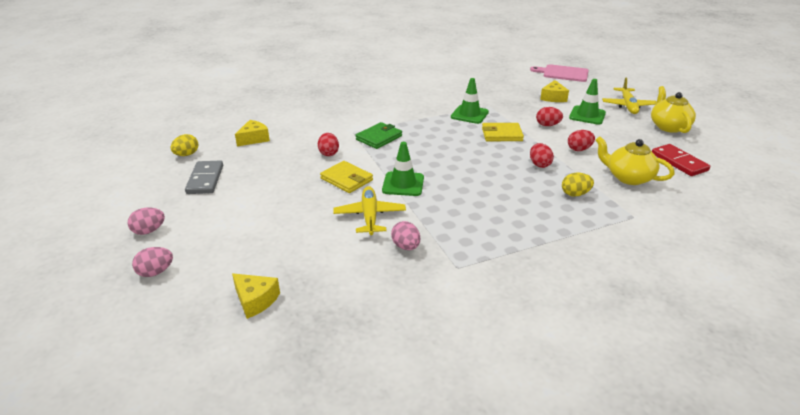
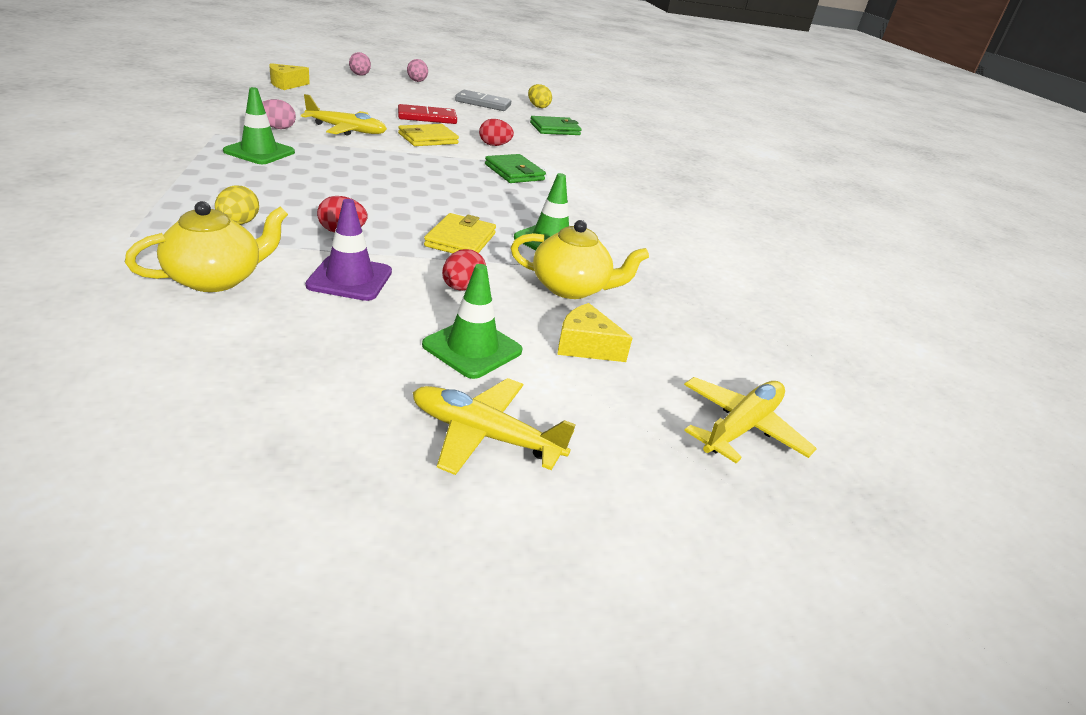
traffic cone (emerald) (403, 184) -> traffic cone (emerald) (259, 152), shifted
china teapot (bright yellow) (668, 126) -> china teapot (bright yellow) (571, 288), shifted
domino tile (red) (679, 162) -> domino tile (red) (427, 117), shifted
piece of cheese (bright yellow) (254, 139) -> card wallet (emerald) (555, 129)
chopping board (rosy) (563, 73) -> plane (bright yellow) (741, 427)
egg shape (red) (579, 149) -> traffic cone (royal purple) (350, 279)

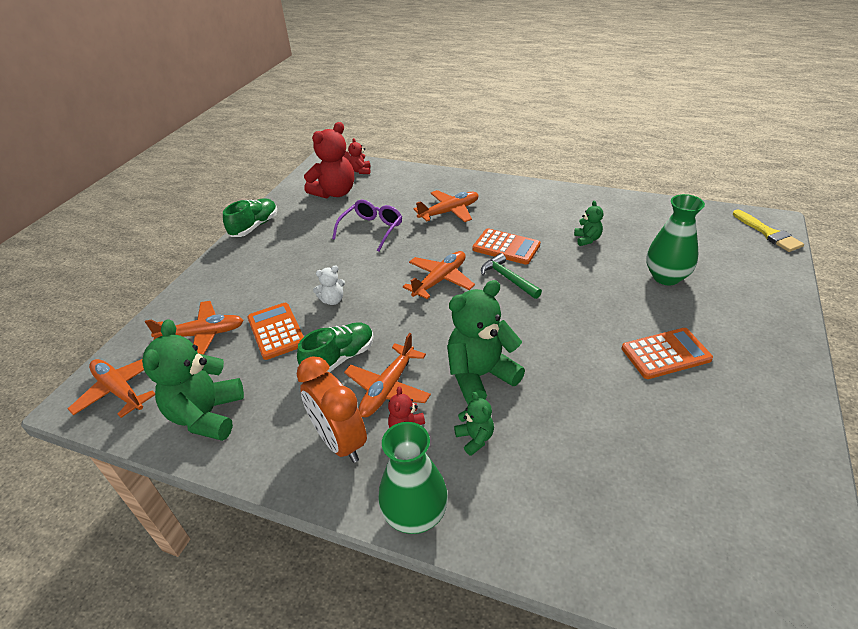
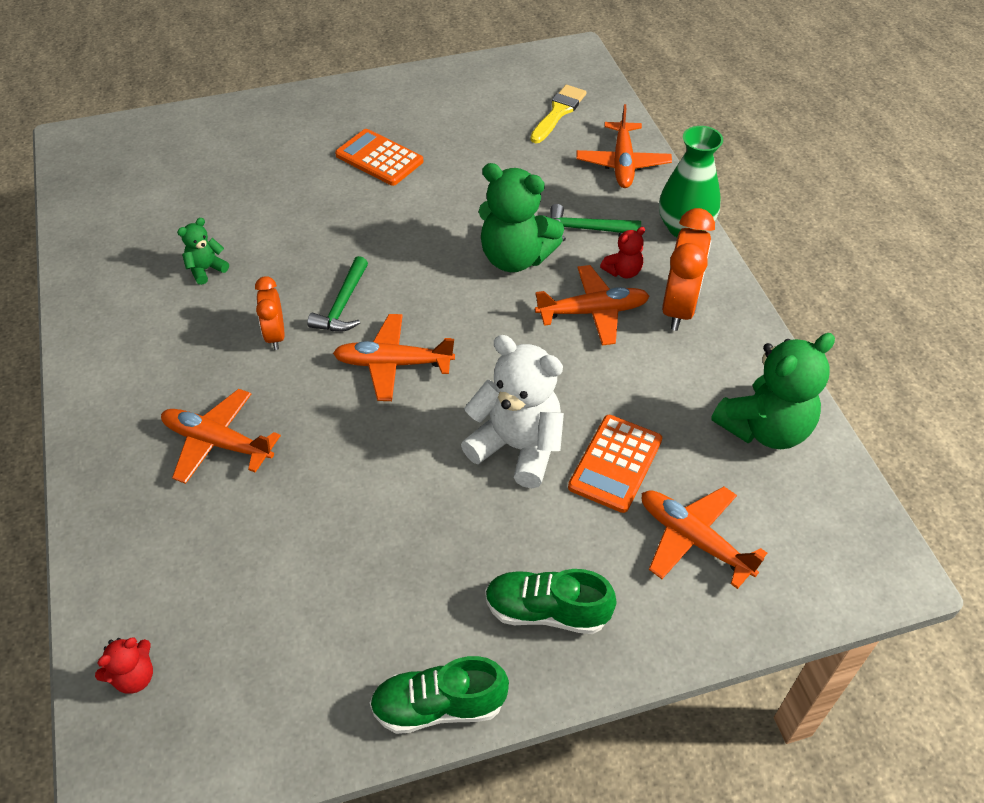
teddy (red) (335, 193) -> none
eyeglasses (royal purple) (372, 229) -> none
tall vase (emerald) (666, 277) -> none
plane (bright orange) (120, 390) -> plane (bright orange) (622, 163), shifted
lace-up shoe (emerald) (340, 358) -> lace-up shoe (emerald) (547, 611), shifted
paintbrush (bright yellow) (768, 233) -> paintbrush (bright yellow) (558, 112), shifted
teddy (emerald) (475, 438) -> carpenter's hammer (emerald) (586, 229)
adding machine (bright orange) (506, 247) -> bedside clock (bright orange) (275, 335)
teddy (snow-white) (332, 300) -> teddy (snow-white) (517, 447), x2.08

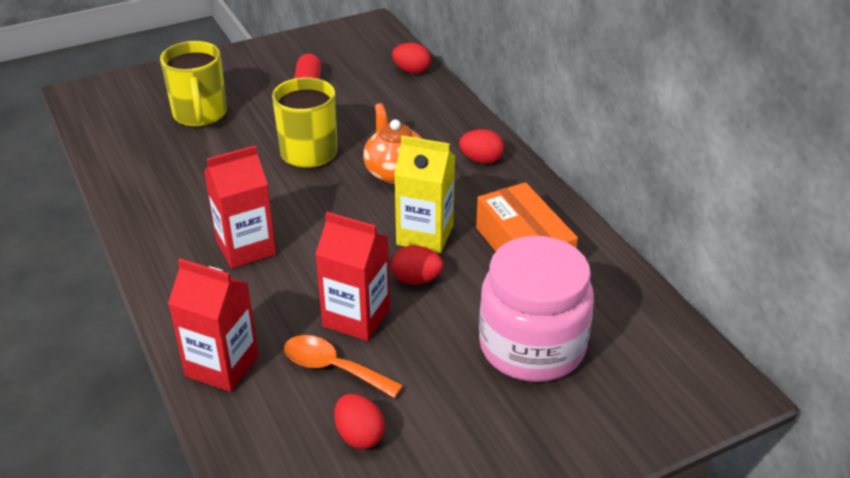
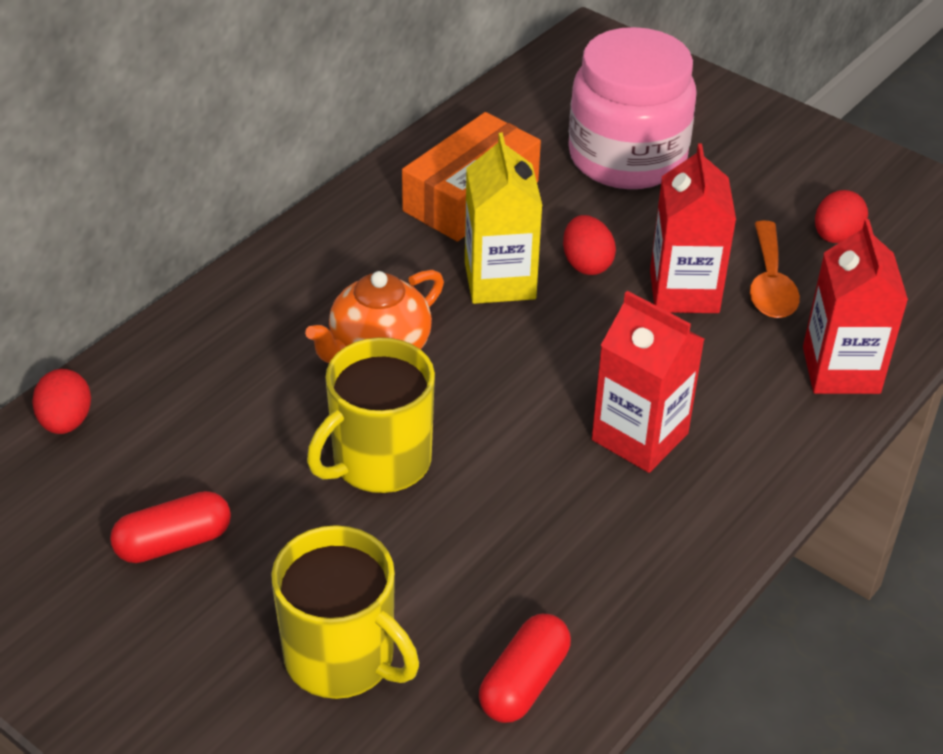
egg shape (red) (481, 160) -> none
none -> capsule (red) (524, 682)
mug (bright yellow) (200, 114) -> mug (bright yellow) (342, 658), 75 degrees clockwise

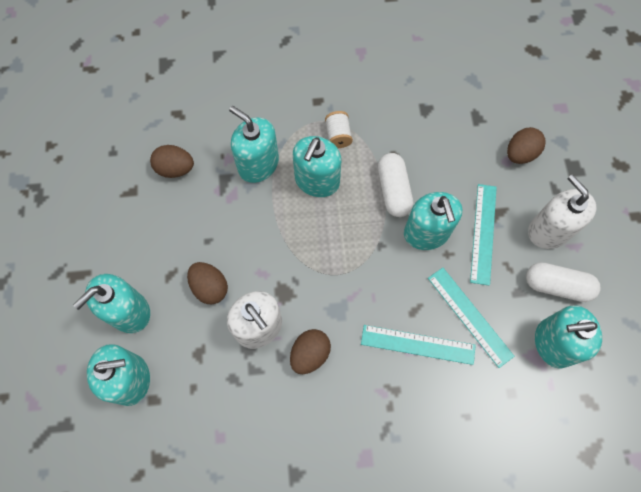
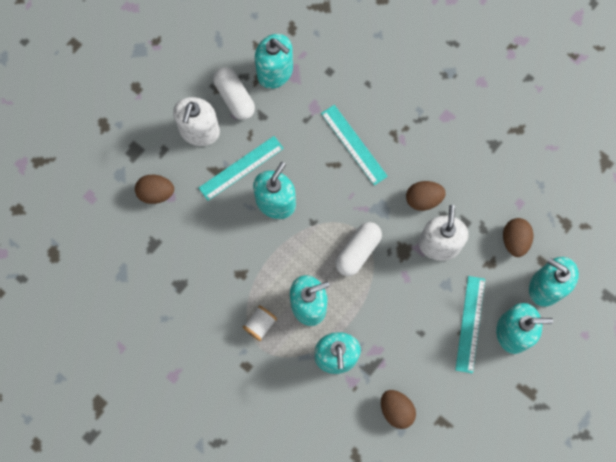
egg shape (russet) (210, 287) -> egg shape (russet) (514, 240), shifted
capsule (snow-white) (393, 190) -> capsule (snow-white) (358, 251), shifted
measuring stick (turquoise) (470, 316) -> measuring stick (turquoise) (470, 324), shifted

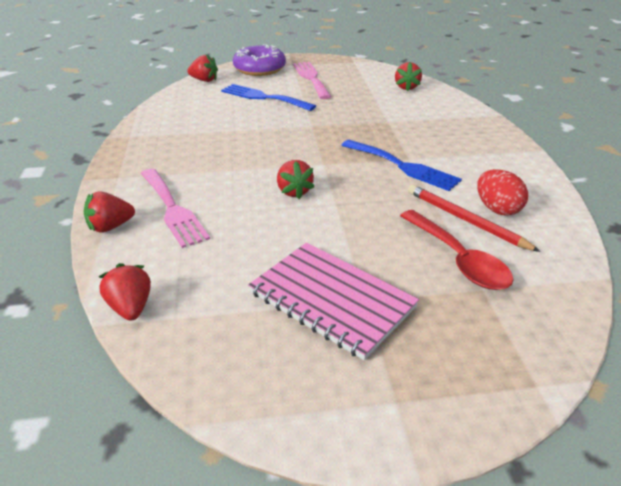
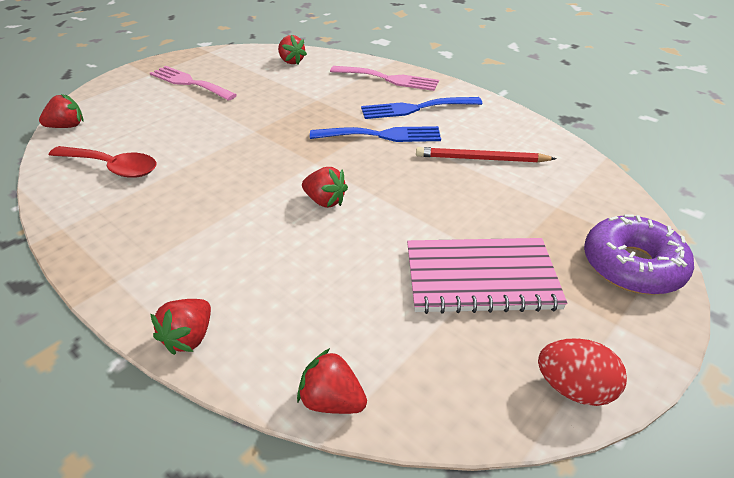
fork (rosy) (173, 209) -> fork (rosy) (389, 79), shifted
fork (cobalt) (263, 97) -> fork (cobalt) (415, 108), shifted
doughnut (royal purple) (259, 69) -> doughnut (royal purple) (632, 265), shifted
tablespoon (red) (458, 259) -> tablespoon (red) (112, 167), shifted
egg shape (red) (497, 209) -> egg shape (red) (574, 388), shifted

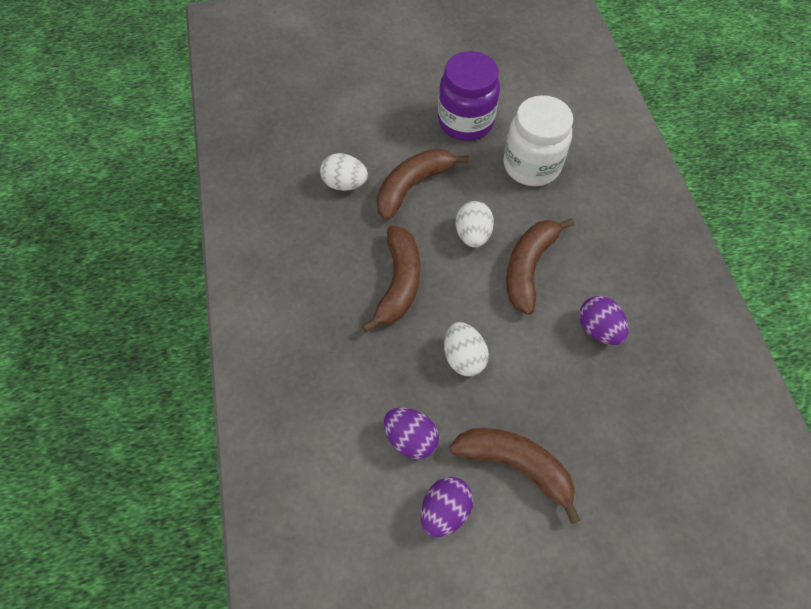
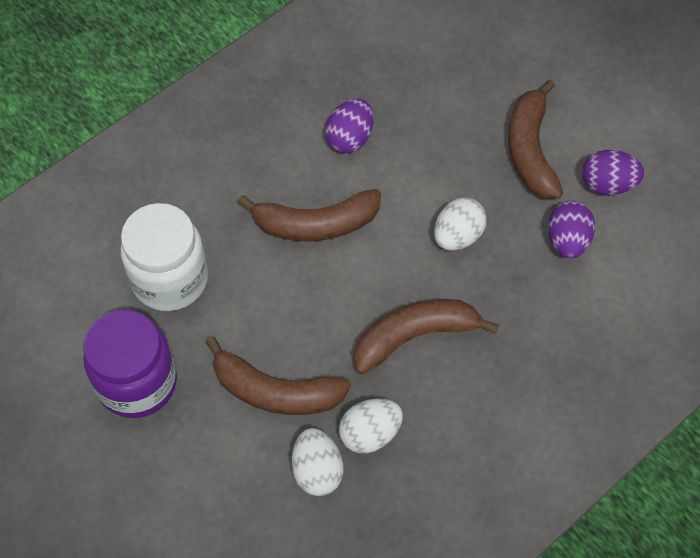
egg shape (snow-white) (472, 234) -> egg shape (snow-white) (370, 434), shifted

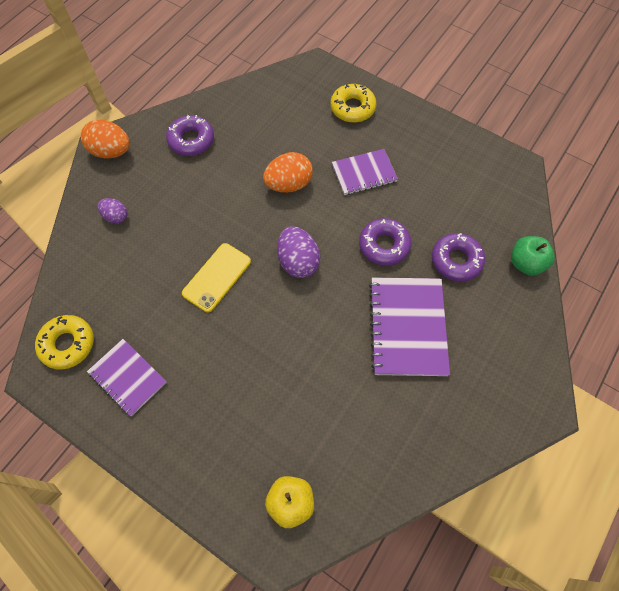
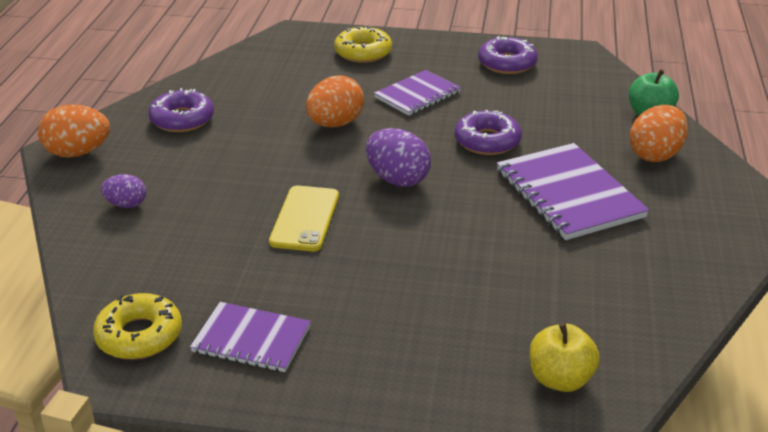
none -> egg shape (bright orange) (655, 155)
doughnut (royal purple) (456, 260) -> doughnut (royal purple) (507, 63), shifted

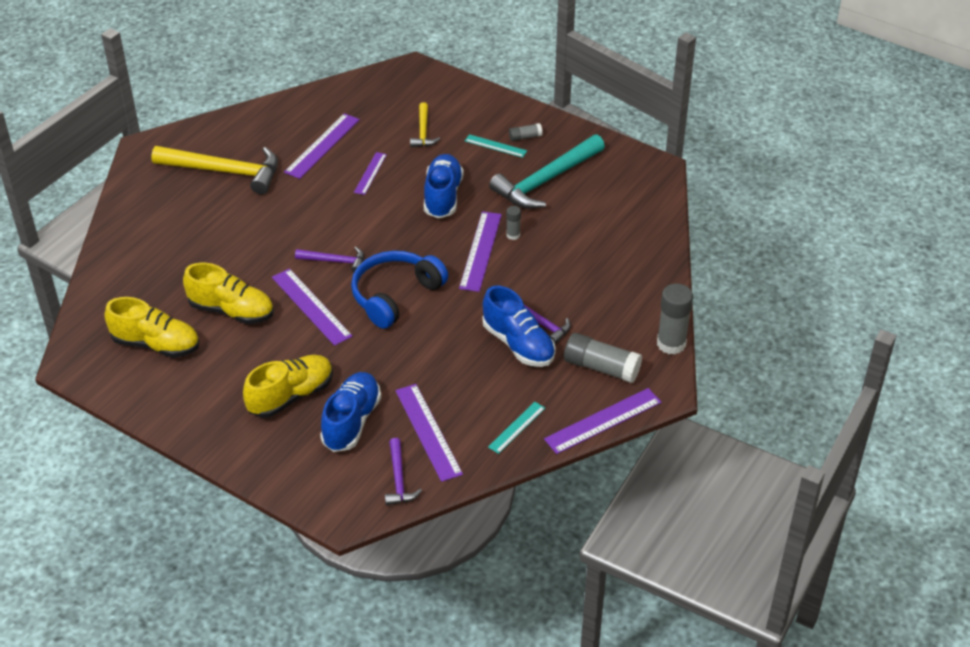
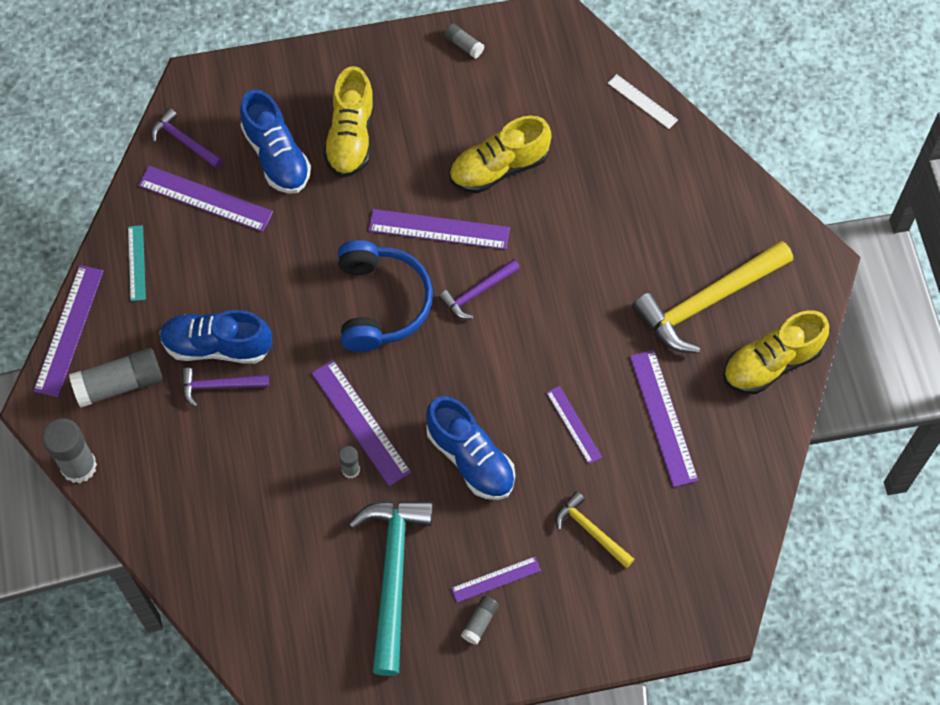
none -> glue stick (gray) (464, 45)
none -> measuring stick (snow-white) (642, 101)
lace-up shoe (bright yellow) (156, 344) -> lace-up shoe (bright yellow) (771, 363), shifted
measuring stick (turquoise) (495, 146) -> measuring stick (royal purple) (496, 579)

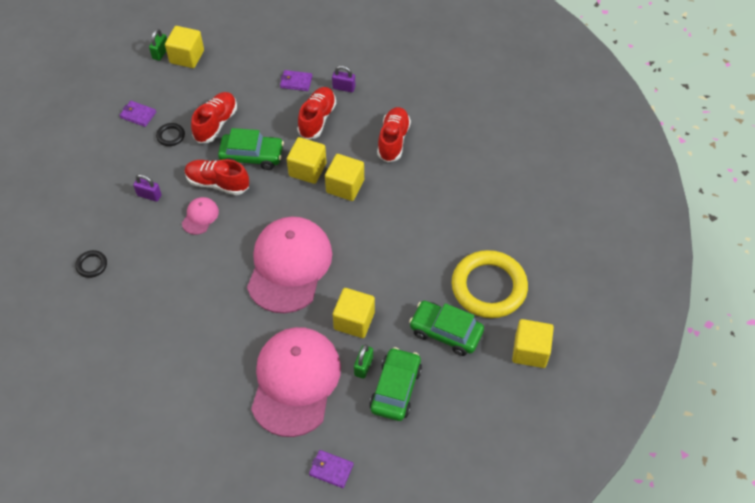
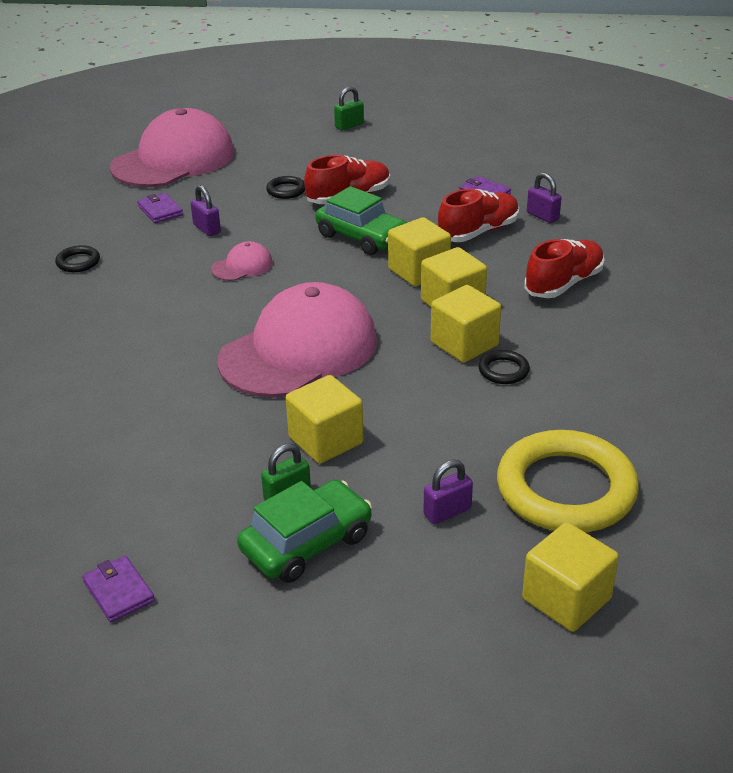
lace-up shoe (red) (218, 183) -> none
none -> ring (jet-black) (503, 370)
card wallet (royal purple) (138, 115) -> card wallet (royal purple) (160, 210), shifted
block (bright yellow) (187, 57) -> block (bright yellow) (464, 344), shifted
peaked cap (rosy) (295, 381) -> peaked cap (rosy) (174, 160), shifted
toy car (emerald) (446, 332) -> small lock (royal purple) (447, 512)

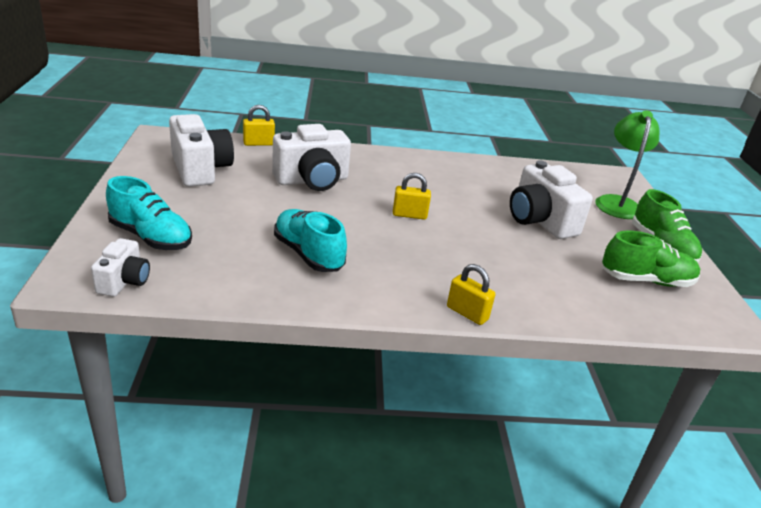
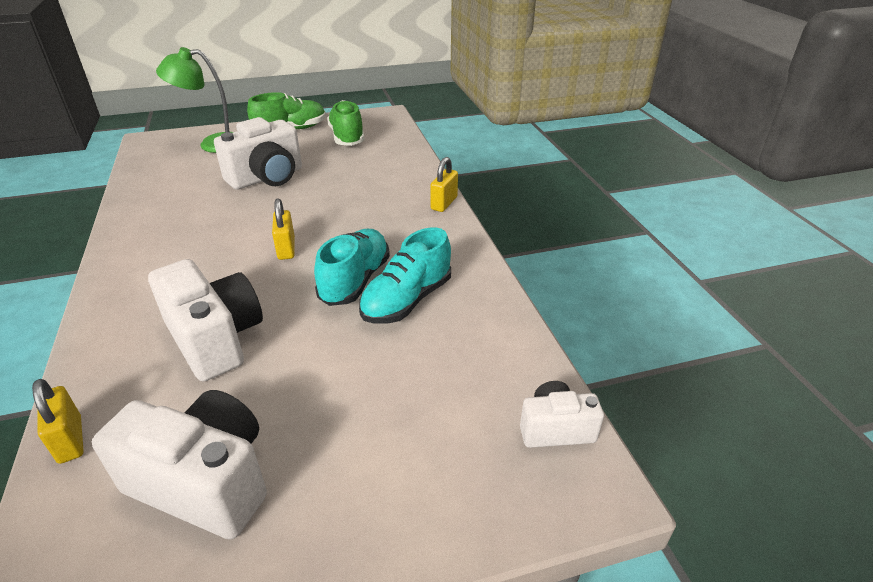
lace-up shoe (turquoise) (151, 237) -> lace-up shoe (turquoise) (355, 280), shifted
compact camera (snow-white) (200, 169) -> compact camera (snow-white) (204, 482), 60 degrees clockwise

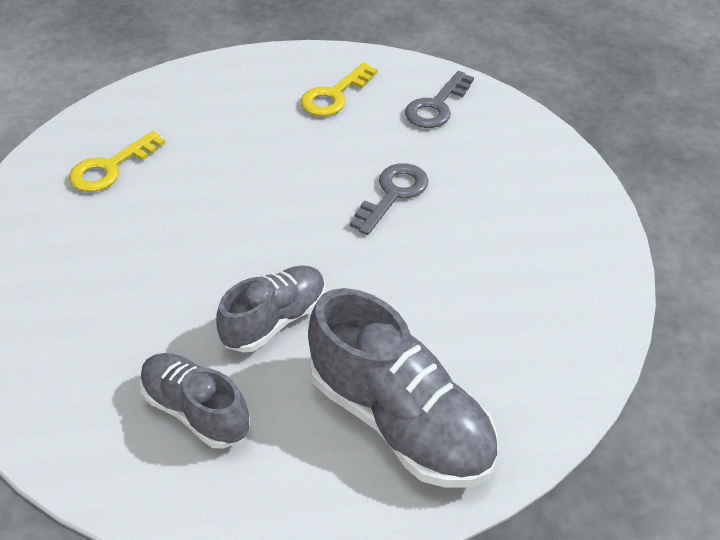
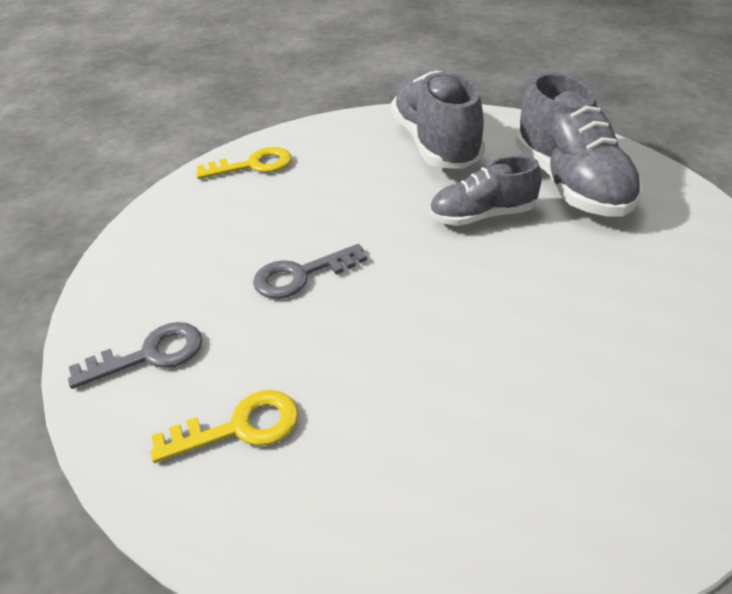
door key (bright yellow) (110, 168) -> door key (bright yellow) (253, 165), shifted
lace-up shoe (gray) (196, 411) -> lace-up shoe (gray) (571, 184), x1.63

